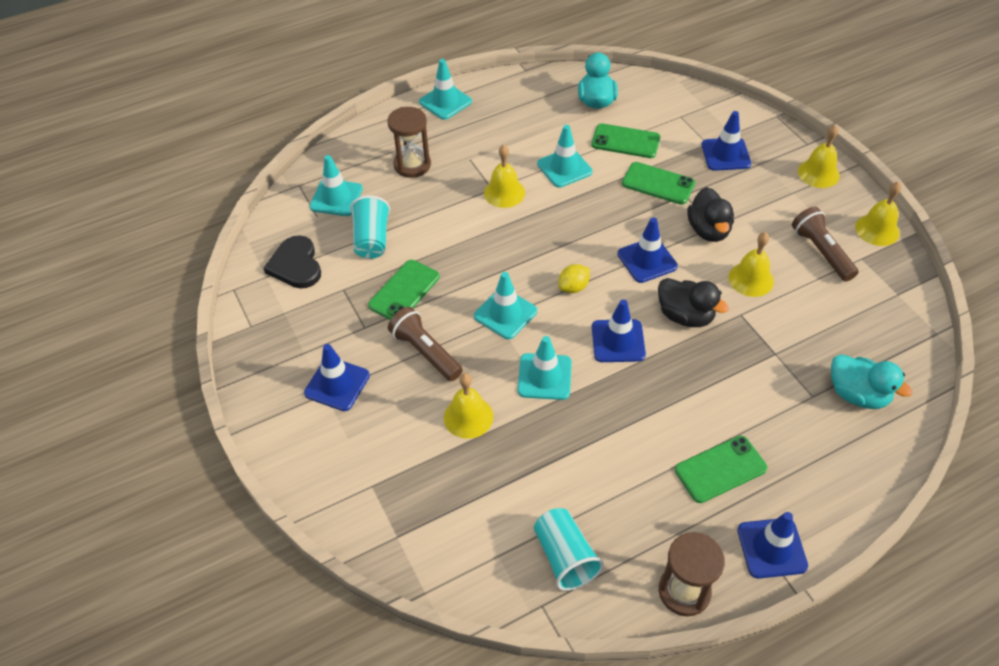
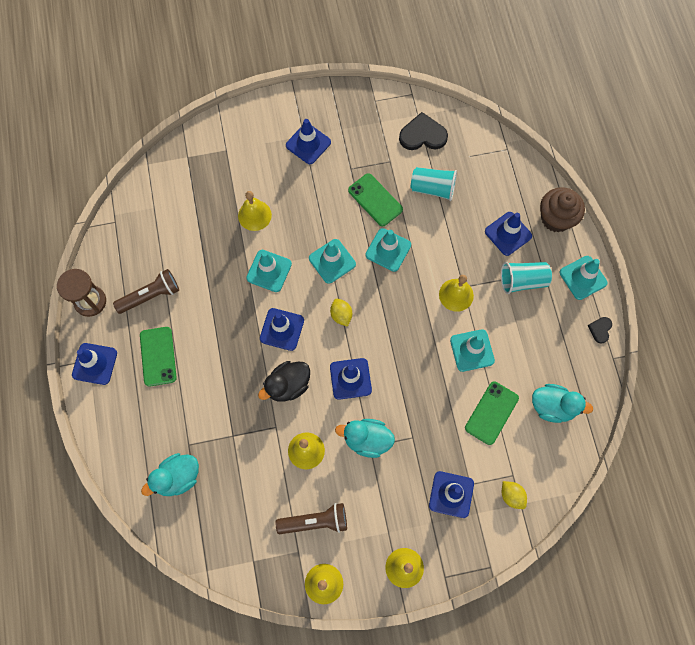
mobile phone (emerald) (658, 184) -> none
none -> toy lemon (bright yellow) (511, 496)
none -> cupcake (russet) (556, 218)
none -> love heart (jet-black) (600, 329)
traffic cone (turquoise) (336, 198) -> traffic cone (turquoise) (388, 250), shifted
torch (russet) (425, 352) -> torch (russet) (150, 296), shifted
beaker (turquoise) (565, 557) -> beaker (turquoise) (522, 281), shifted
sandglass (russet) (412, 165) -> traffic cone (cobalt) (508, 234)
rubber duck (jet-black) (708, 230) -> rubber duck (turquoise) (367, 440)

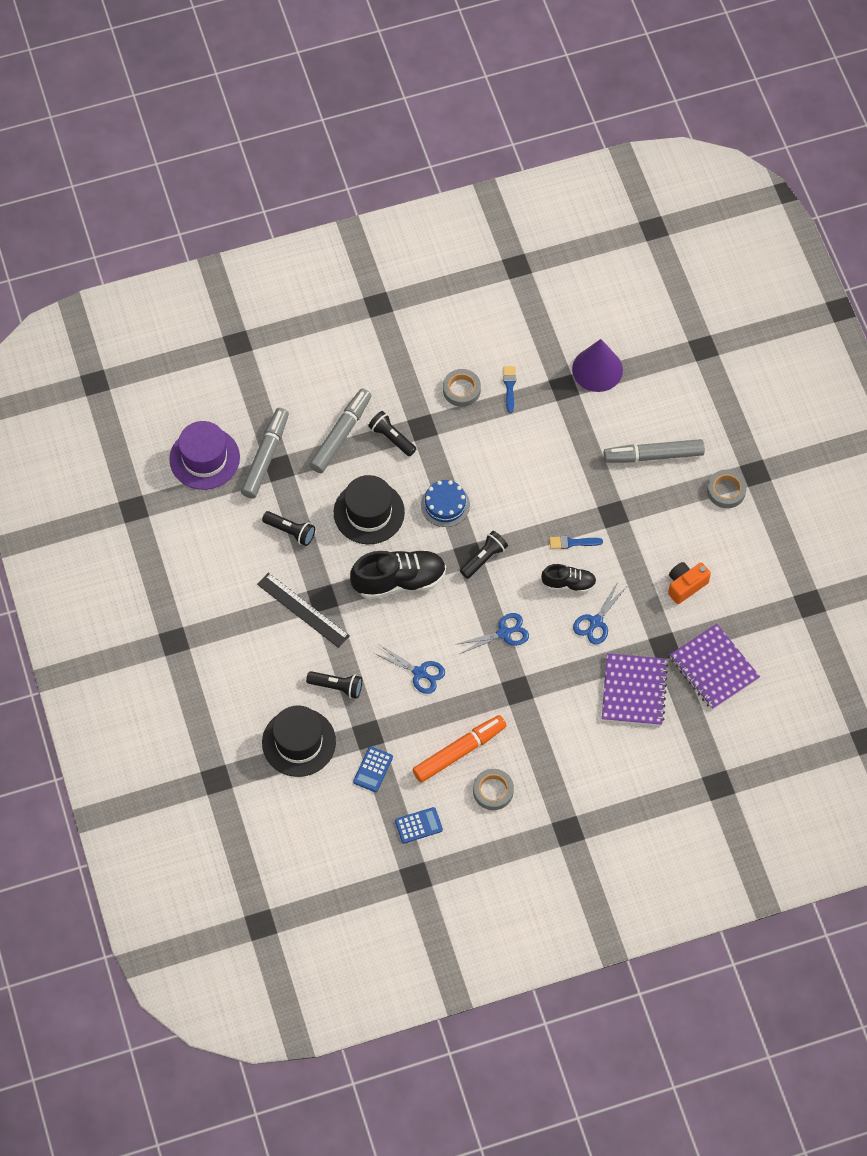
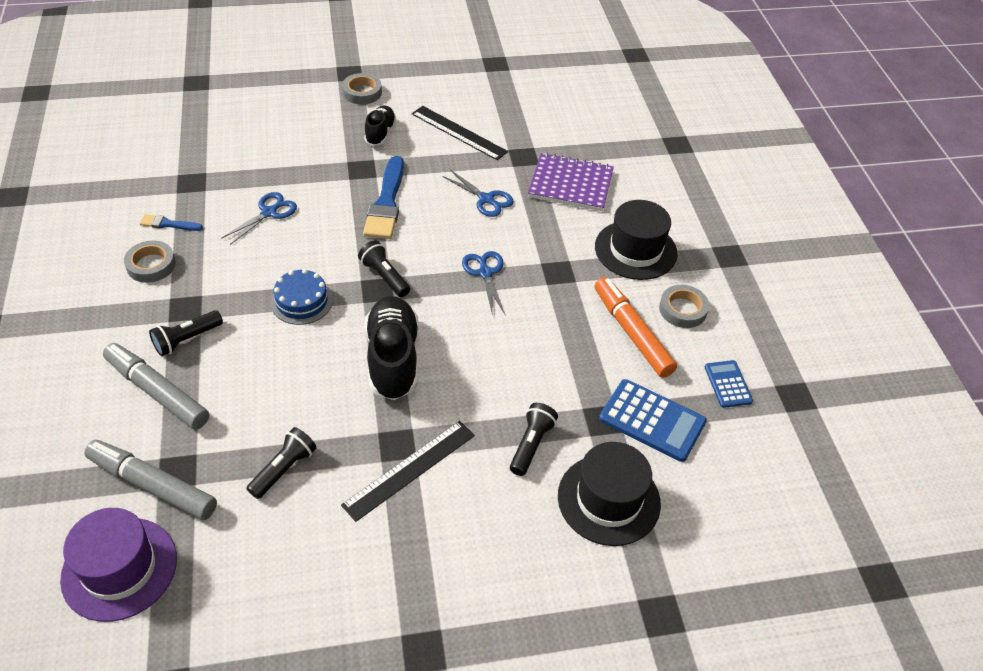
cone (royal purple) (597, 369) -> none
marker (gray) (654, 455) -> none
notepad (royal purple) (714, 668) -> none
hat (jet-black) (369, 512) -> hat (jet-black) (635, 250), shifted
shears (cobalt) (419, 673) -> shears (cobalt) (269, 213), shifted
lace-up shoe (jet-black) (568, 583) -> lace-up shoe (jet-black) (380, 133), shifted
compact camera (bright orange) (685, 585) -> measuring stick (jet-black) (459, 132)
adding machine (cobalt) (373, 769) -> adding machine (cobalt) (652, 420), x1.70
paintbrush (cobalt) (572, 542) -> paintbrush (cobalt) (386, 203), x2.01

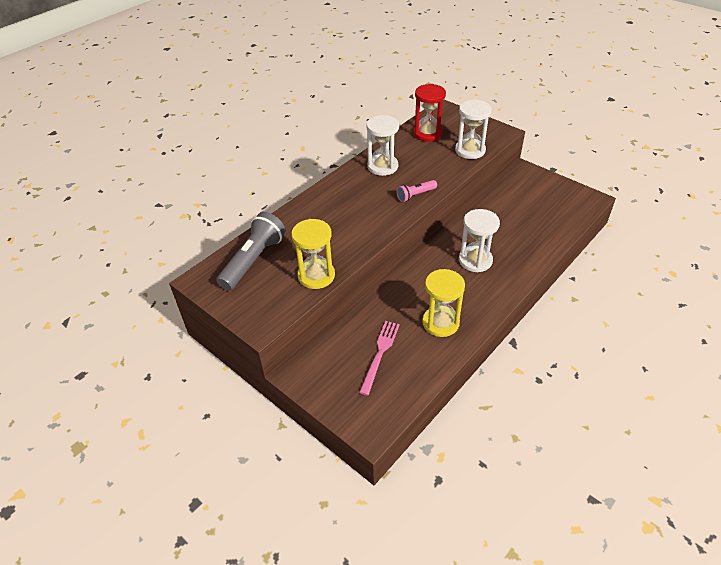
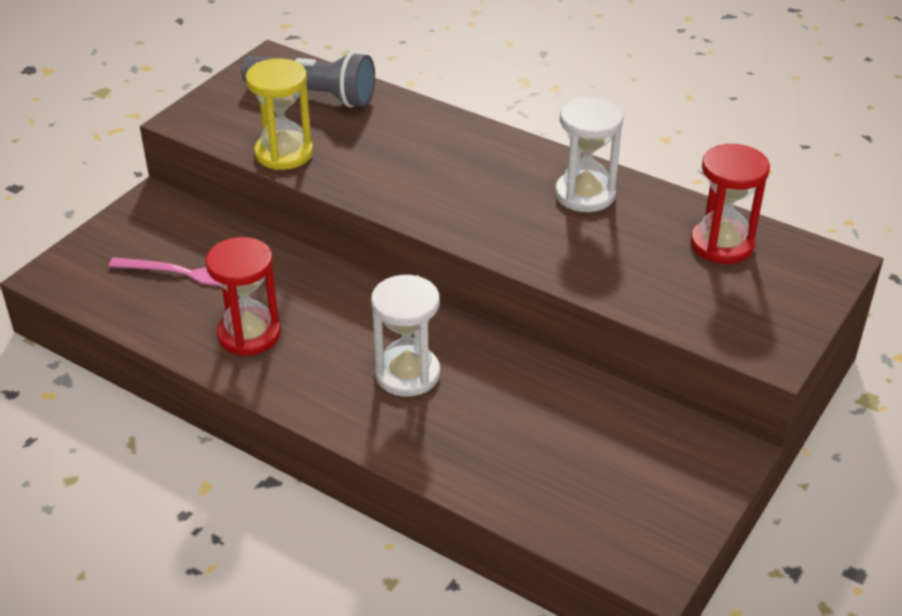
torch (rosy) (415, 195) -> none
sandglass (snow-white) (470, 150) -> none
sandglass (bright yellow) (440, 323) -> sandglass (red) (249, 334)

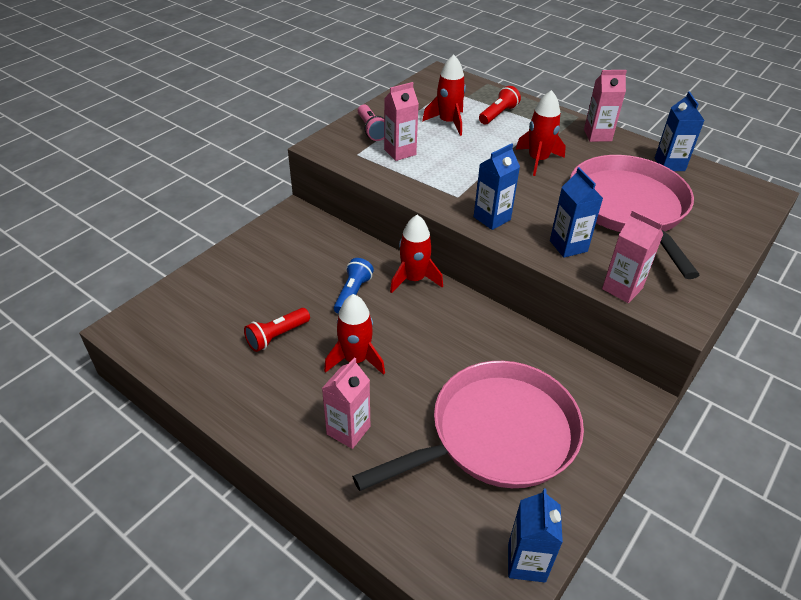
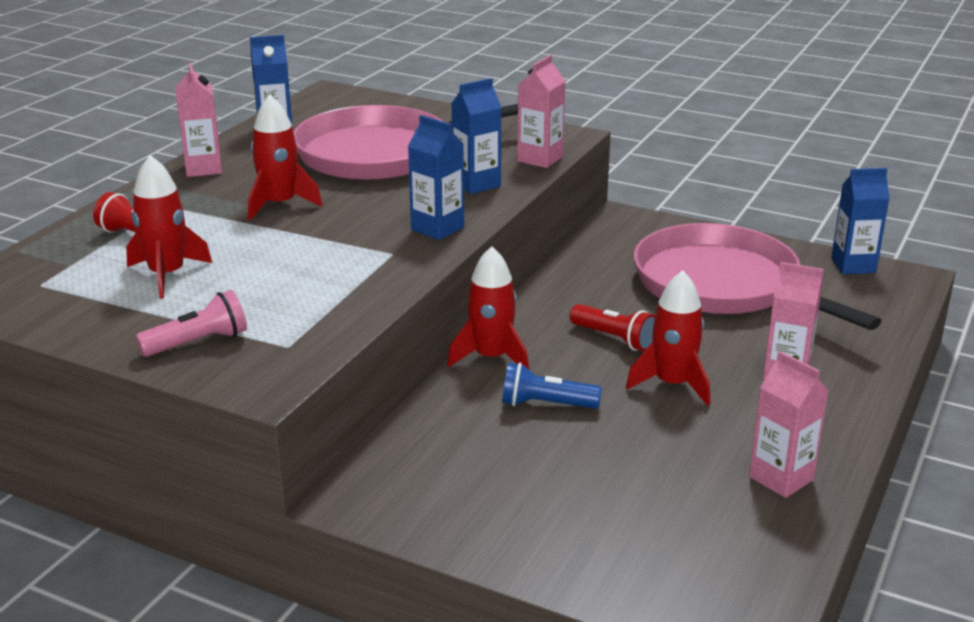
torch (red) (277, 336) -> torch (red) (614, 339), shifted
juice carton (rosy) (400, 152) -> juice carton (rosy) (781, 478), shifted

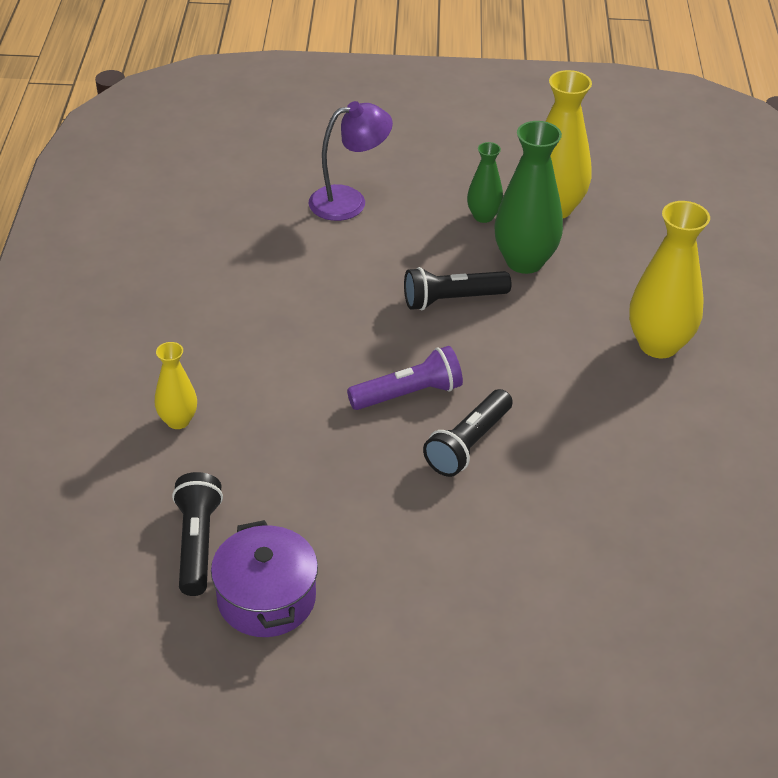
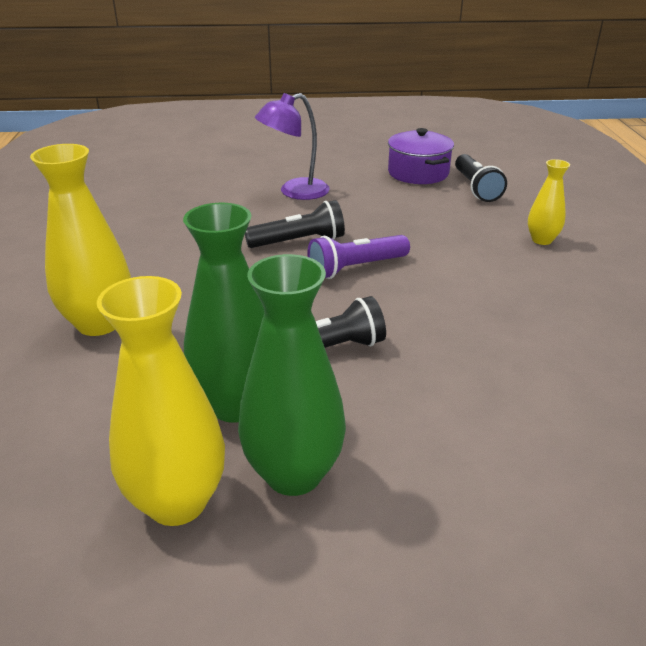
lamp (royal purple) (349, 201) -> lamp (royal purple) (294, 192), shifted
torch (jet-black) (468, 444) -> torch (jet-black) (298, 242), 45 degrees clockwise
tall vase (emerald) (483, 216) -> tall vase (emerald) (293, 474), x1.81

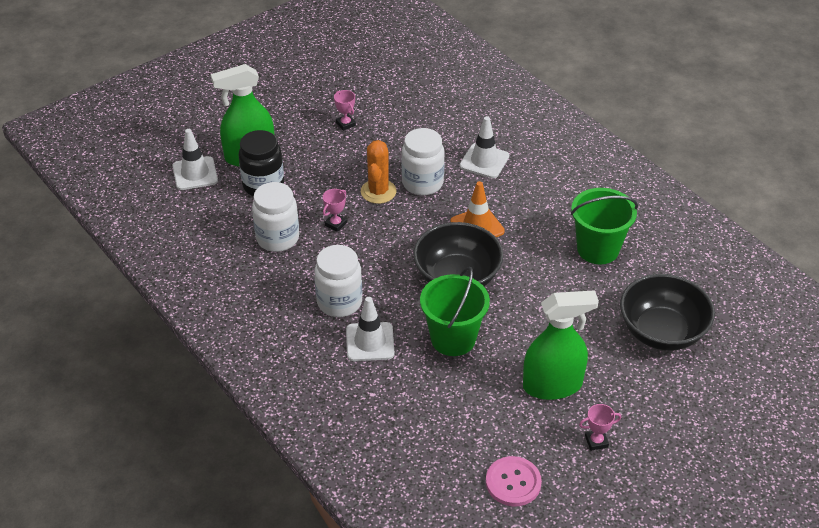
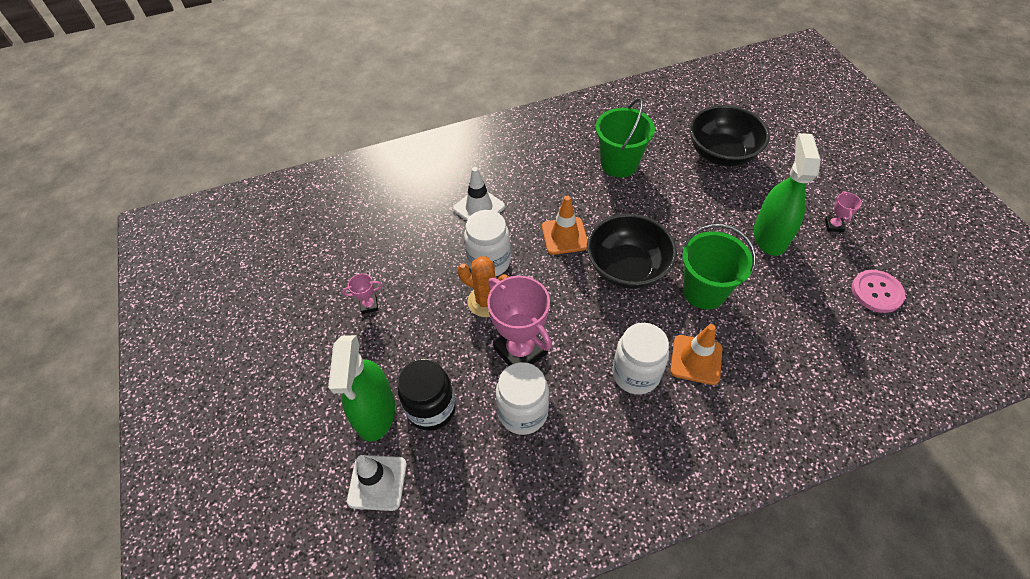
traffic cone (snow-white) (370, 342) -> traffic cone (bright orange) (696, 360)
trophy (rosy) (335, 224) -> trophy (rosy) (520, 351), x2.22

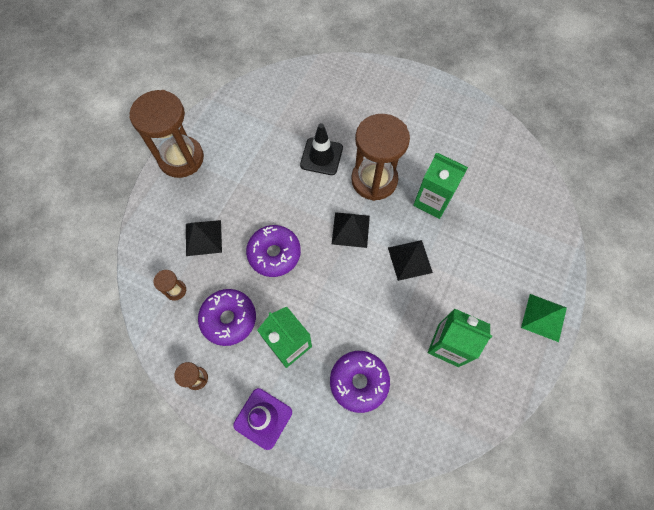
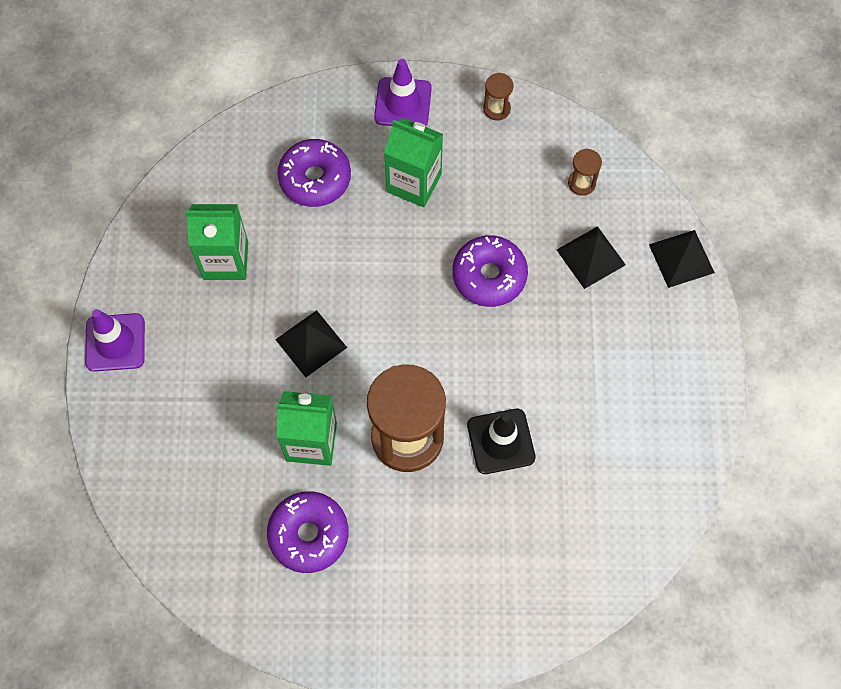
sandglass (russet) (181, 158) -> none
doughnut (royal purple) (229, 319) -> doughnut (royal purple) (309, 534), shifted
pyramid (jet-black) (350, 229) -> pyramid (jet-black) (681, 258), shifted
pyramid (emerald) (544, 317) -> traffic cone (royal purple) (115, 342)

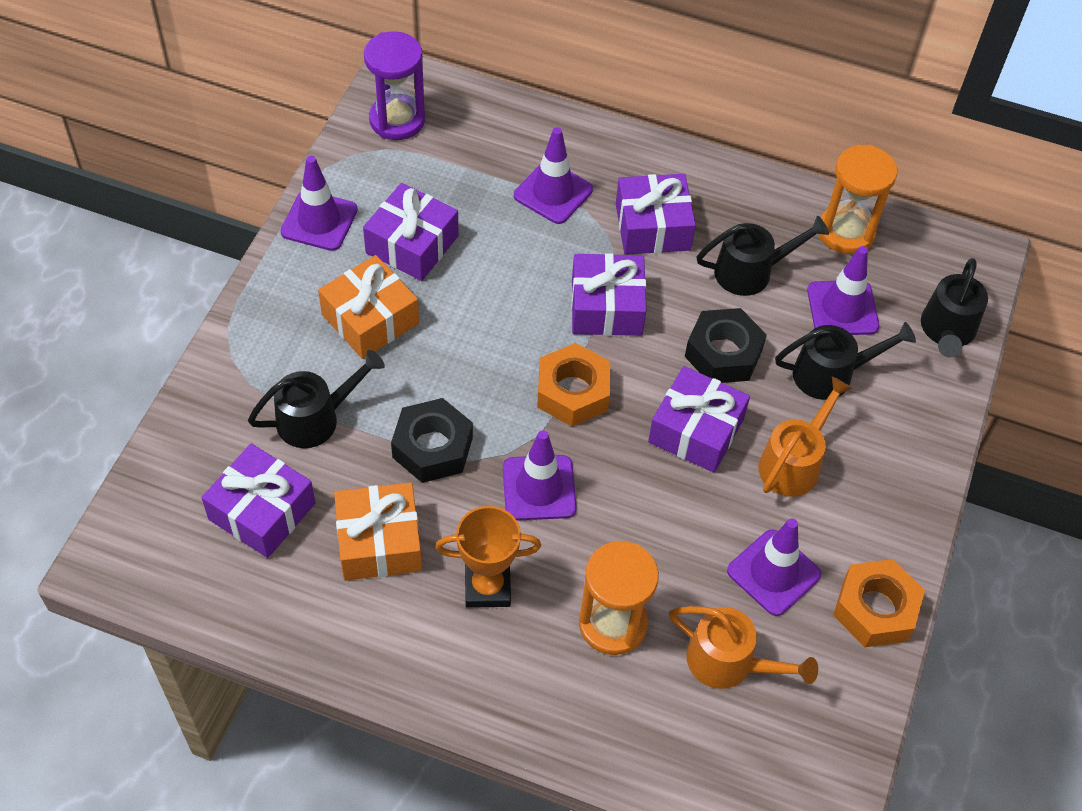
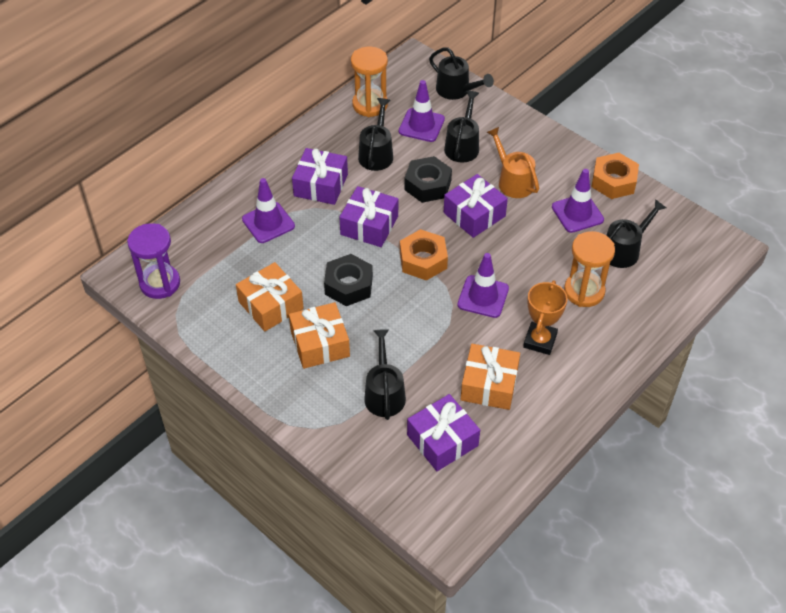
traffic cone (royal purple) (319, 221) -> none
nut (jet-black) (432, 447) -> nut (jet-black) (348, 285), shifted
gift (royal purple) (412, 244) -> gift (bright orange) (271, 305)
watering can (bright orange) (729, 663) -> watering can (jet-black) (624, 250)

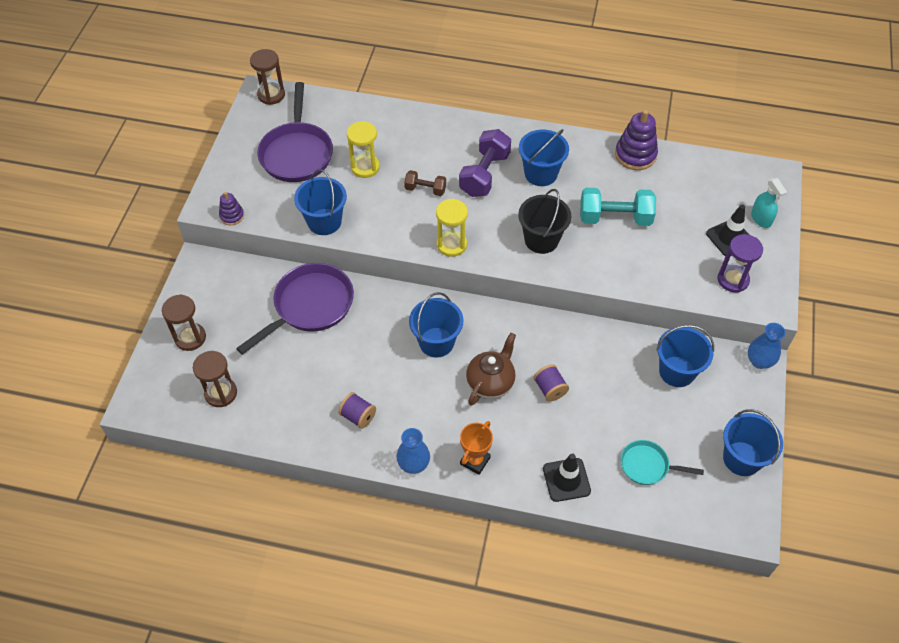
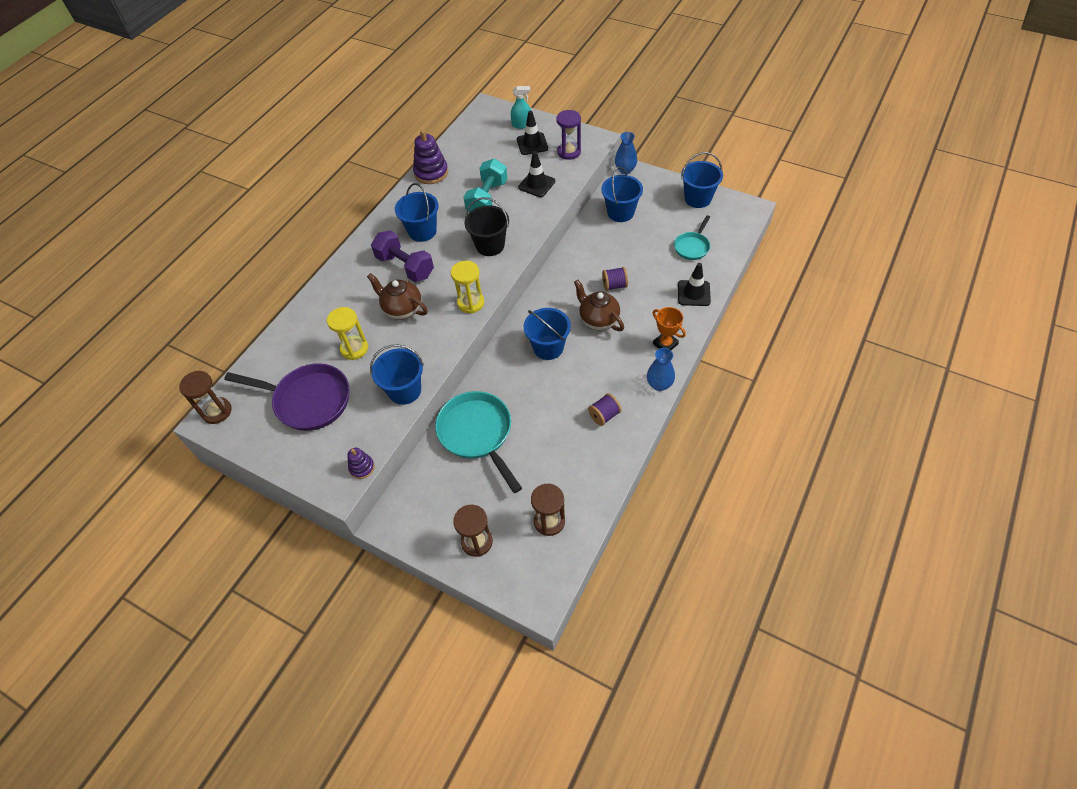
none -> traffic cone (jet-black) (536, 184)
hand weight (russet) (425, 189) -> china teapot (russet) (402, 309)
frying pan (royal purple) (310, 306) -> frying pan (turquoise) (477, 434)

